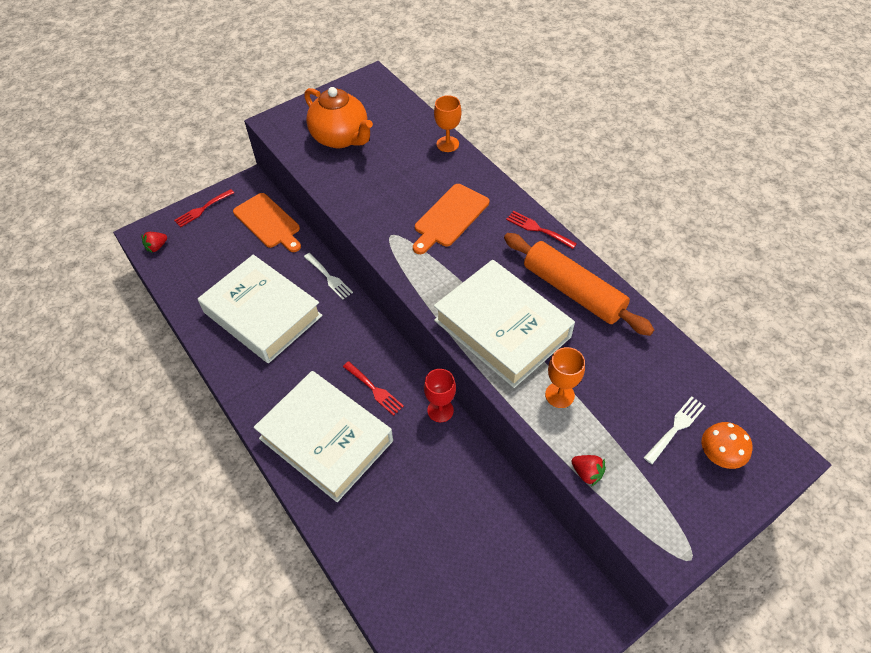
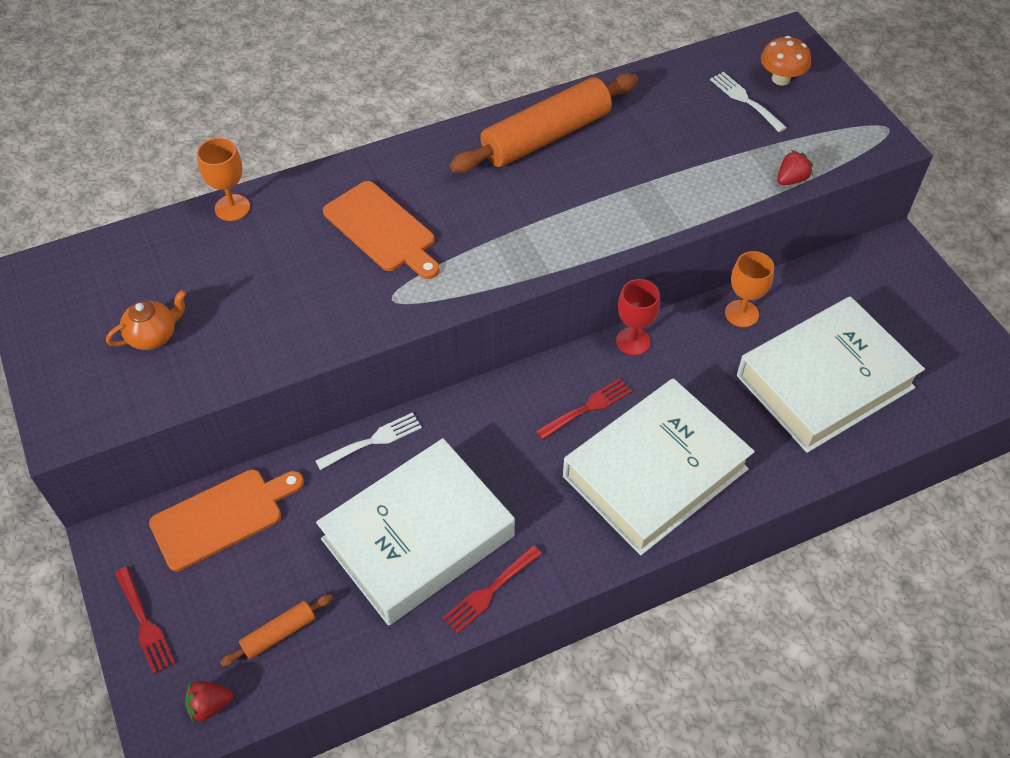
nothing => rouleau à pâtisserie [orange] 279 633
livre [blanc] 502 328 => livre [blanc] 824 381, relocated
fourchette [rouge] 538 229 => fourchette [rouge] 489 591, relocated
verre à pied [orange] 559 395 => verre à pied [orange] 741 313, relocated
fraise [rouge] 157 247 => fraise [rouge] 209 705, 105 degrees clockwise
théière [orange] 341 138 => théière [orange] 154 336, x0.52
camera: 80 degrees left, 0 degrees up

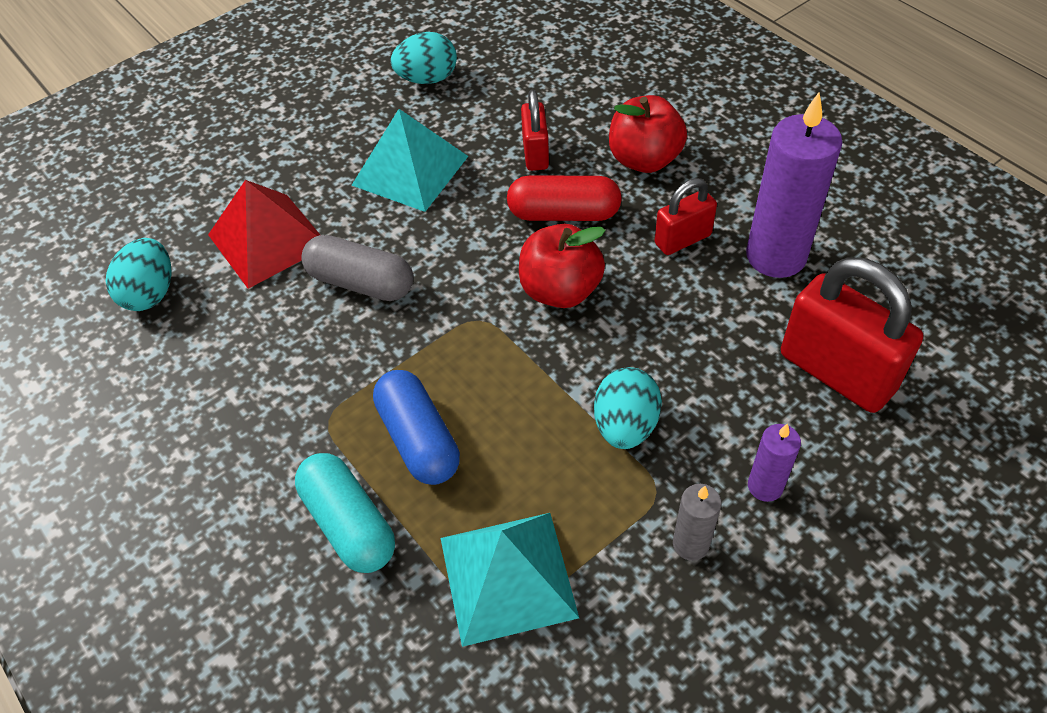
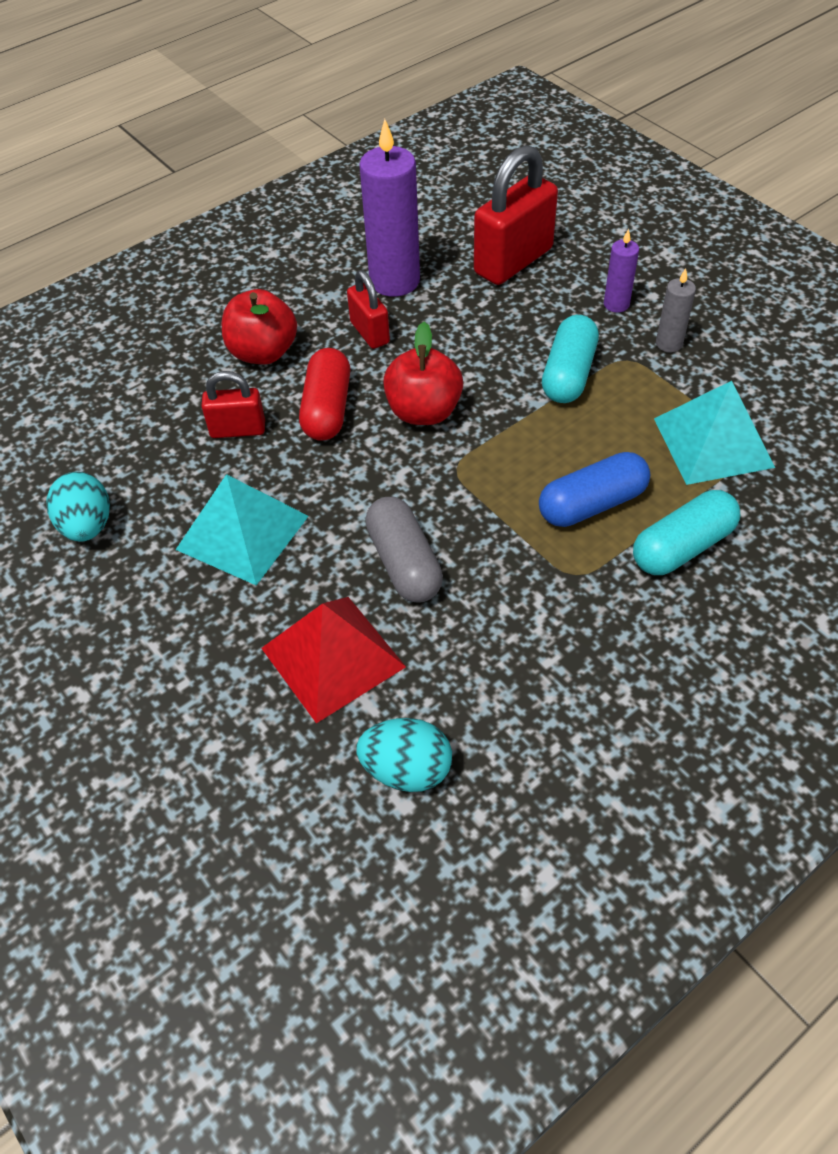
œuf [turquoise] 625 425 => gélule [turquoise] 568 374
gélule [gris] 361 282 => gélule [gris] 404 563, 45 degrees counterclockwise
camera: 90 degrees left, 0 degrees up

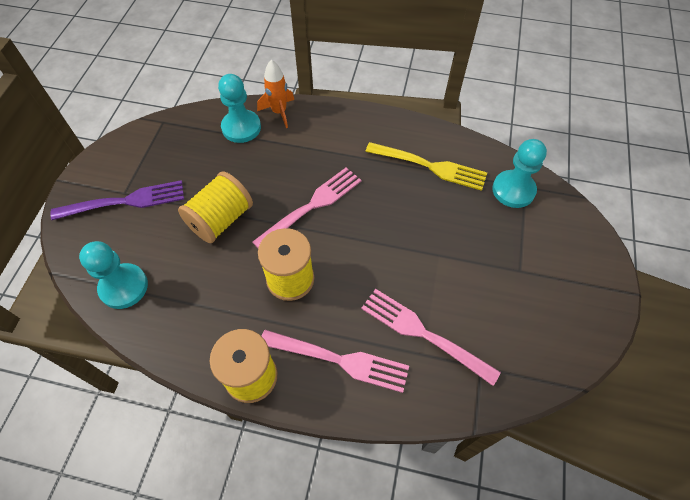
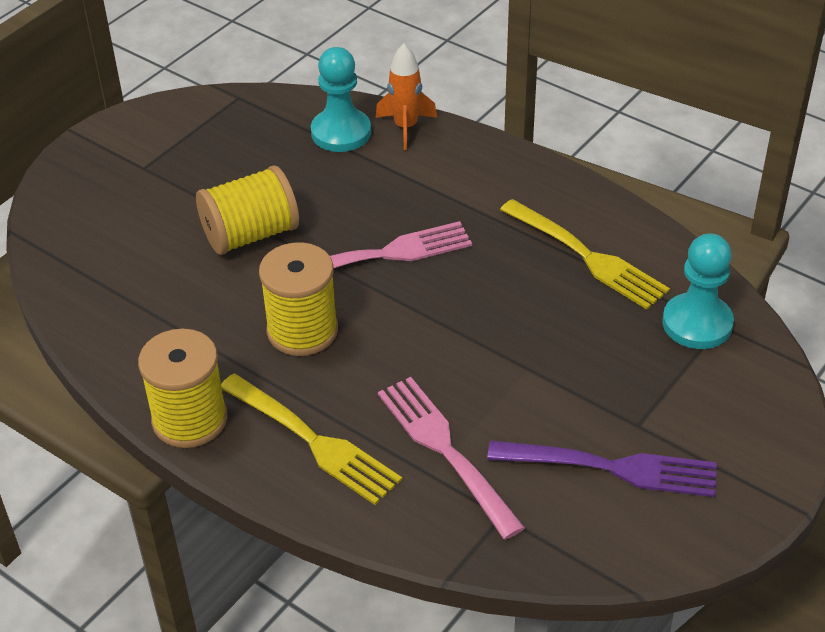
pion [turquoise] 124 287 => nothing
fourchette [violet] 124 202 => fourchette [violet] 610 468, relocated
fourchette [rose] 338 360 => fourchette [jaune] 311 440
camera: 25 degrees right, 15 degrees down

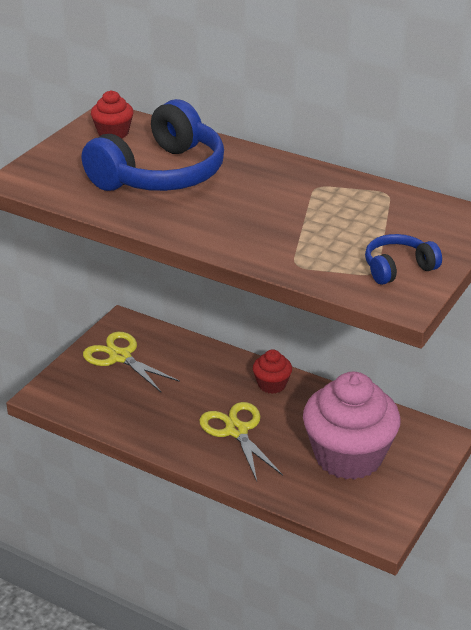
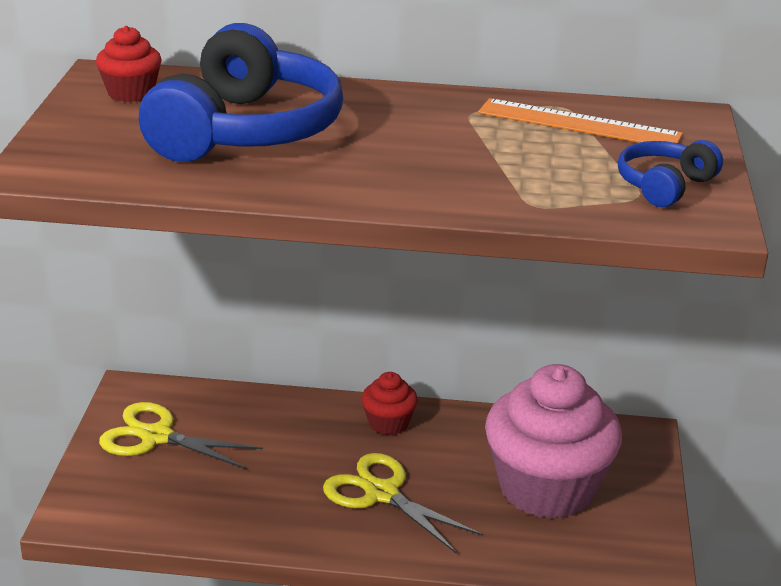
nothing => règle [orange] 578 124
camera: 25 degrees left, 5 degrees down

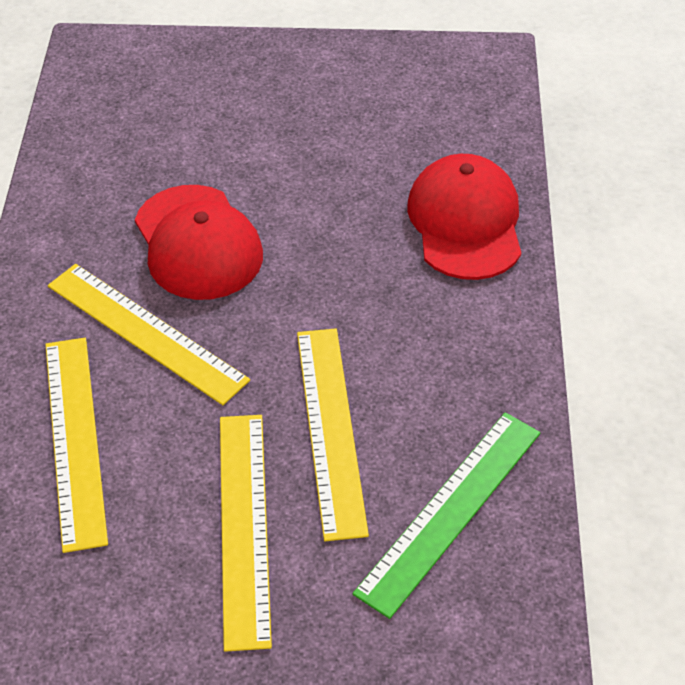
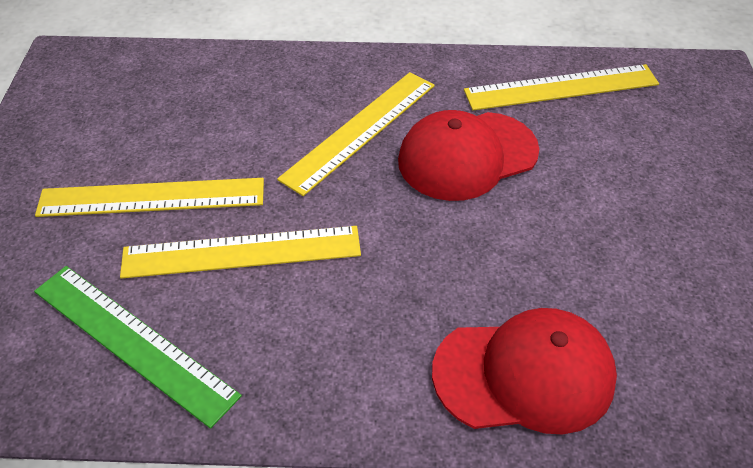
règle [jaune] 74 439 => règle [jaune] 561 87, relocated
camera: 90 degrees right, 0 degrees up

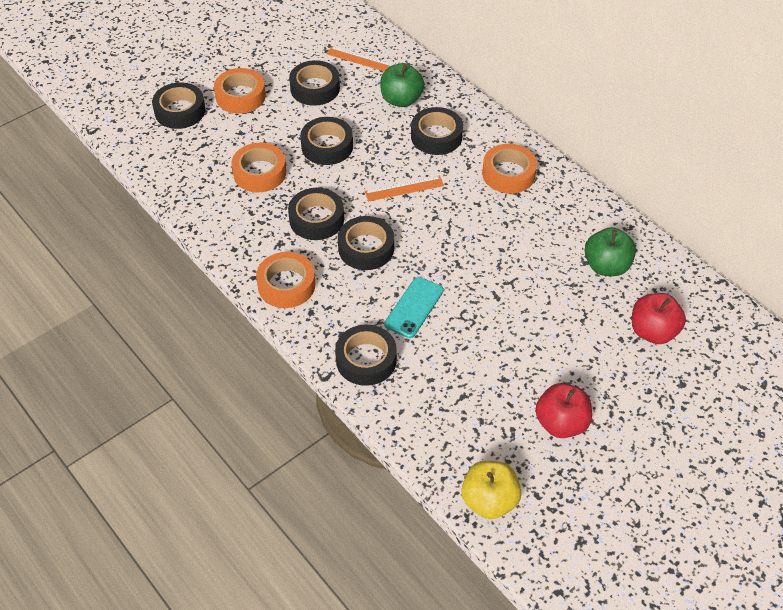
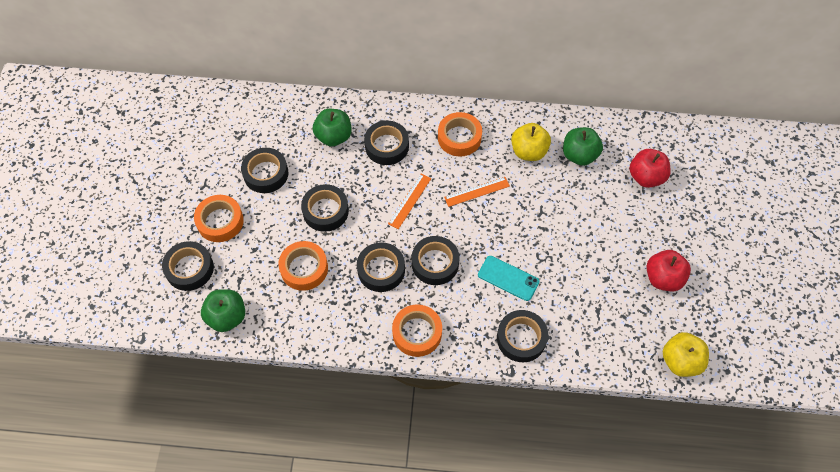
nothing => pomme [vert] 227 317
nothing => pomme [jaune] 528 151
règle [orange] 360 60 => règle [orange] 477 192, relocated
téléphone [turquoise] 414 307 => téléphone [turquoise] 508 278, 45 degrees counterclockwise
camera: 45 degrees left, 10 degrees up

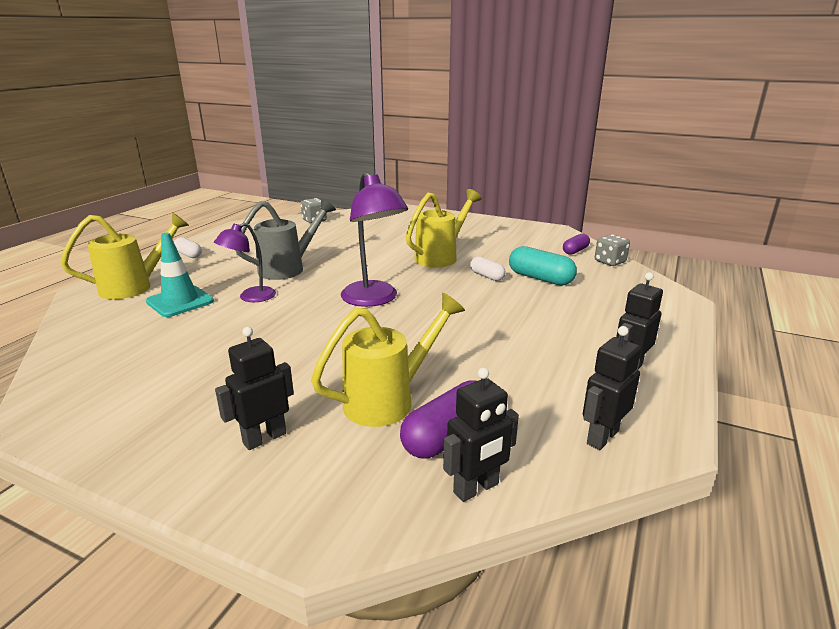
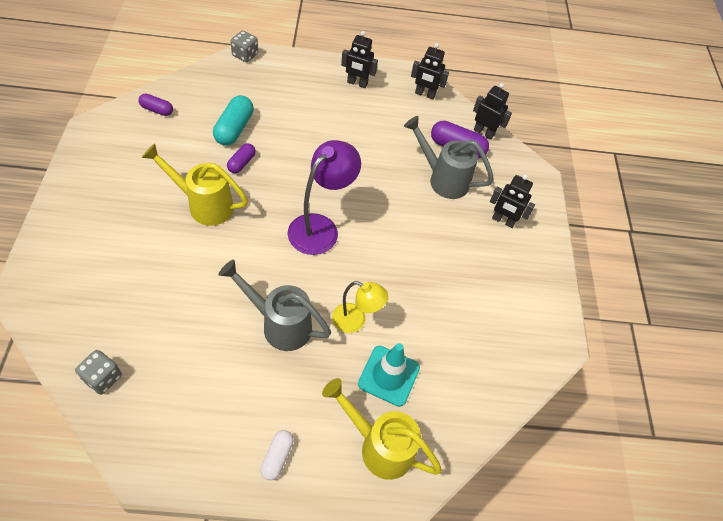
dé [gris] 610 262 => dé [gris] 245 55, relocated
lampe [violet] 251 297 => lampe [jaune] 355 321
arrosoir [jaune] 389 400 => arrosoir [gris] 442 179
gélule [blanc] 487 276 => gélule [violet] 241 163
camera: 120 degrees left, 30 degrees up

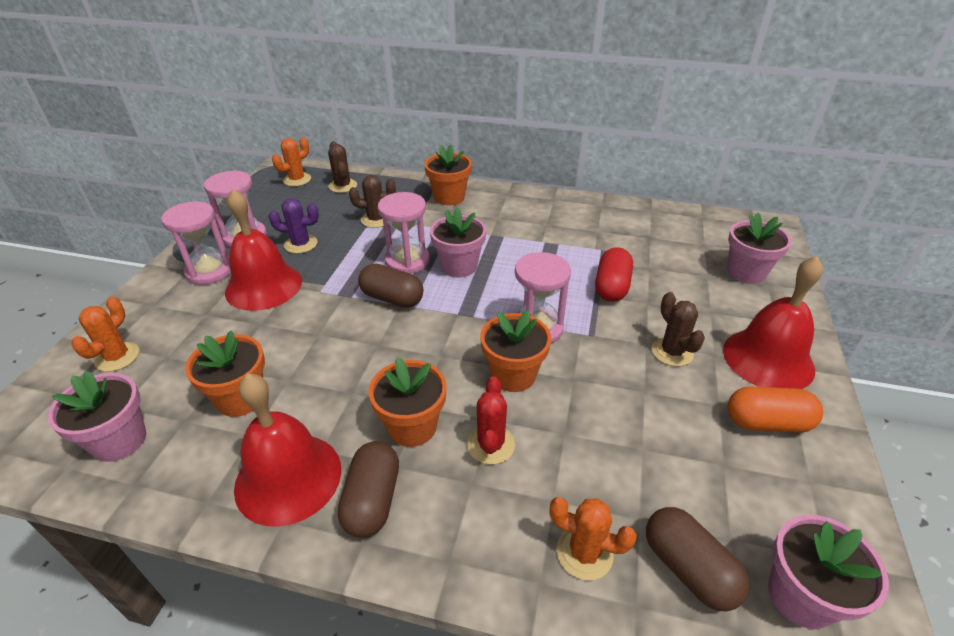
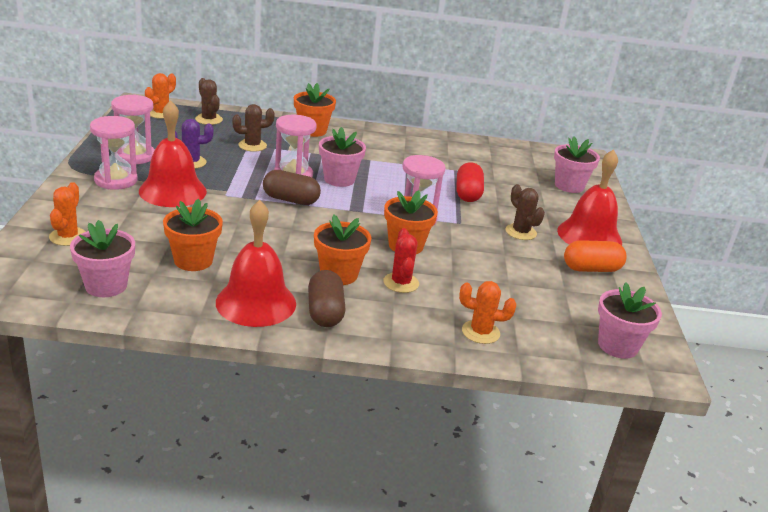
gélule [marron] 688 568 => nothing
camera: 15 degrees left, 10 degrees down

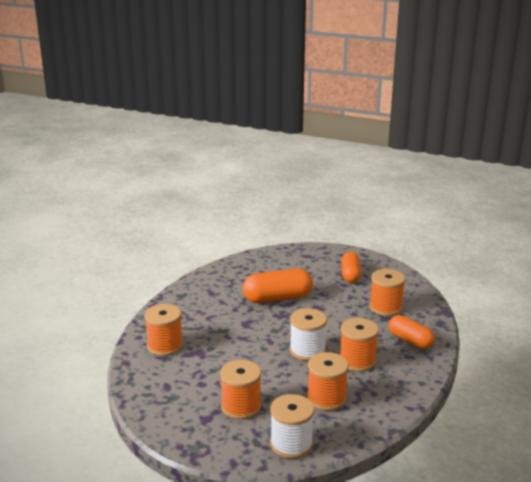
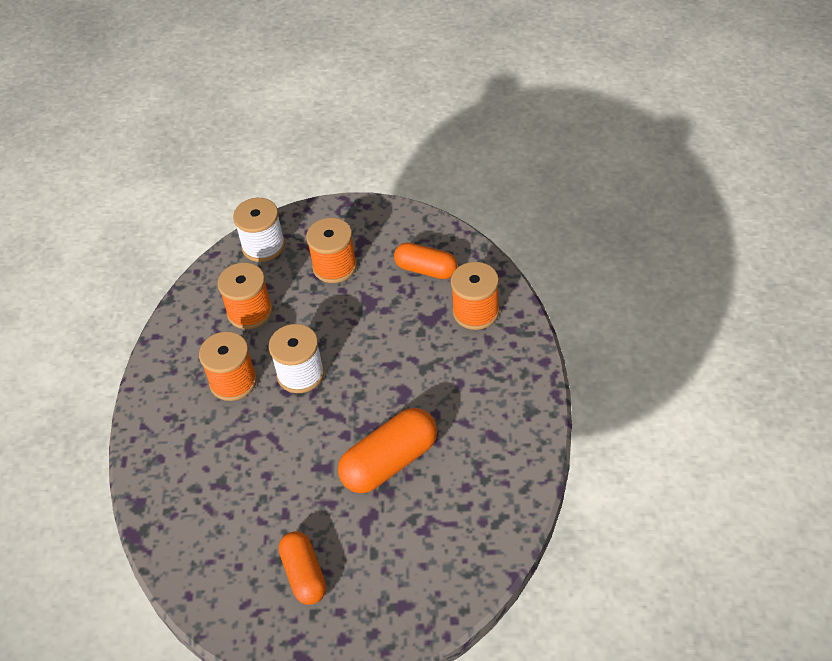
bobine [orange] 385 307 => nothing
gélule [orange] 410 340 => gélule [orange] 426 269, relocated
camera: 160 degrees right, 25 degrees up

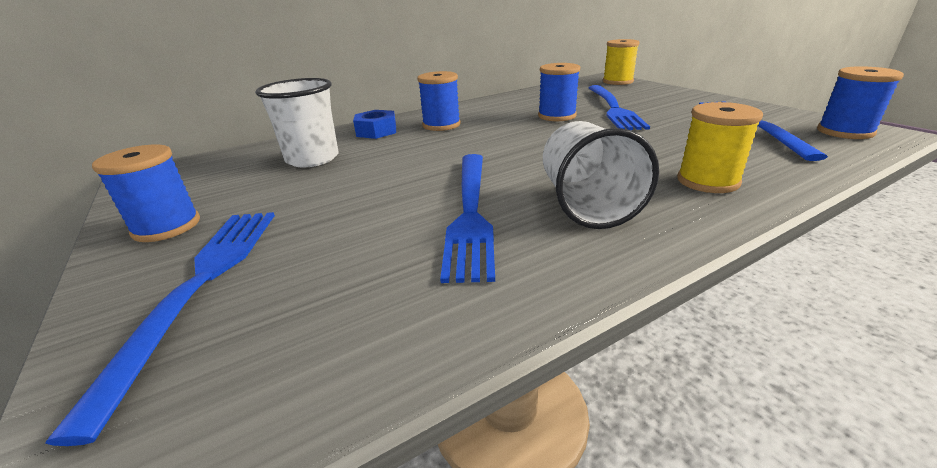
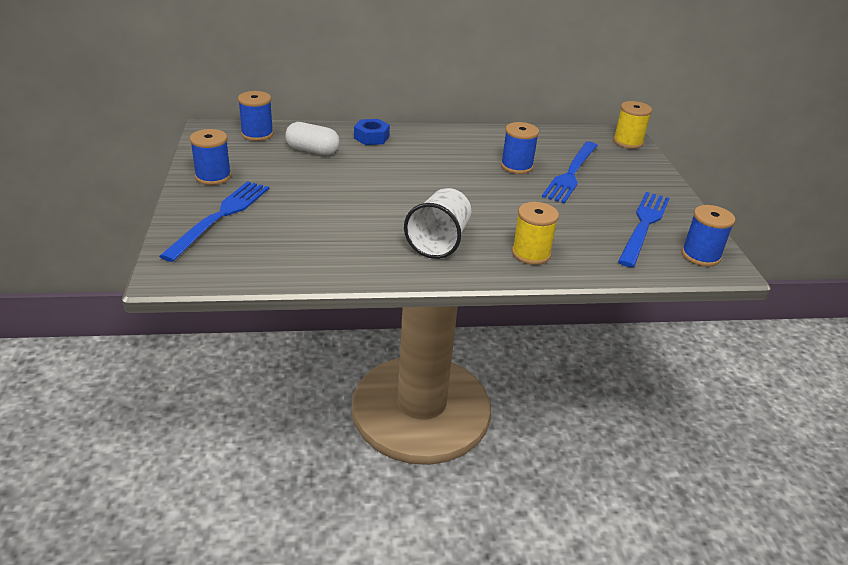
fourchette [bleu] 470 211 => nothing
bobine [bleu] 441 125 => bobine [bleu] 257 134, relocated
gobelet [blanc] 312 159 => gélule [blanc] 312 151
camera: 20 degrees right, 5 degrees up

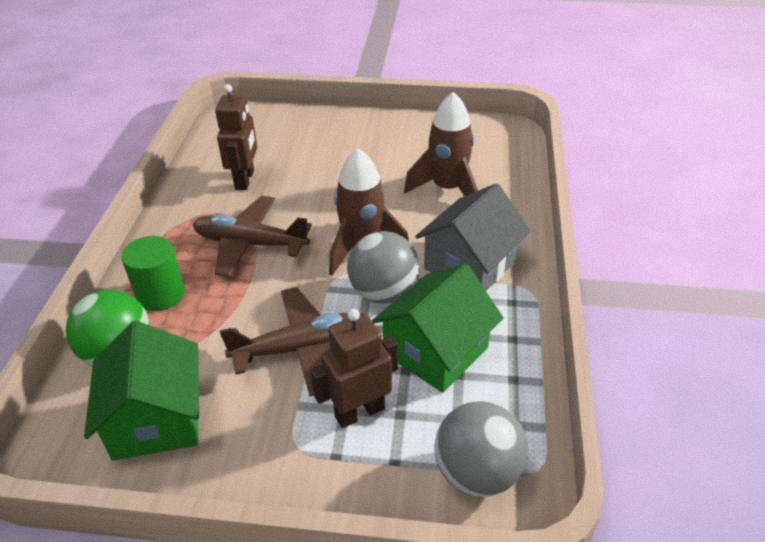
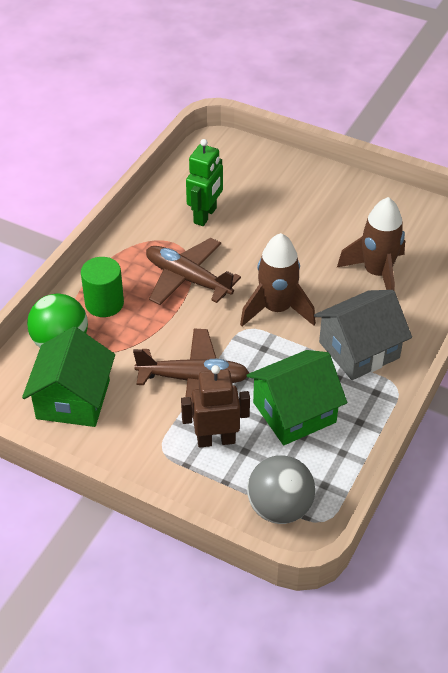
balle [gris] 384 293 => nothing
robot [marron] 245 180 => robot [vert] 205 215
camera: 20 degrees right, 5 degrees up

